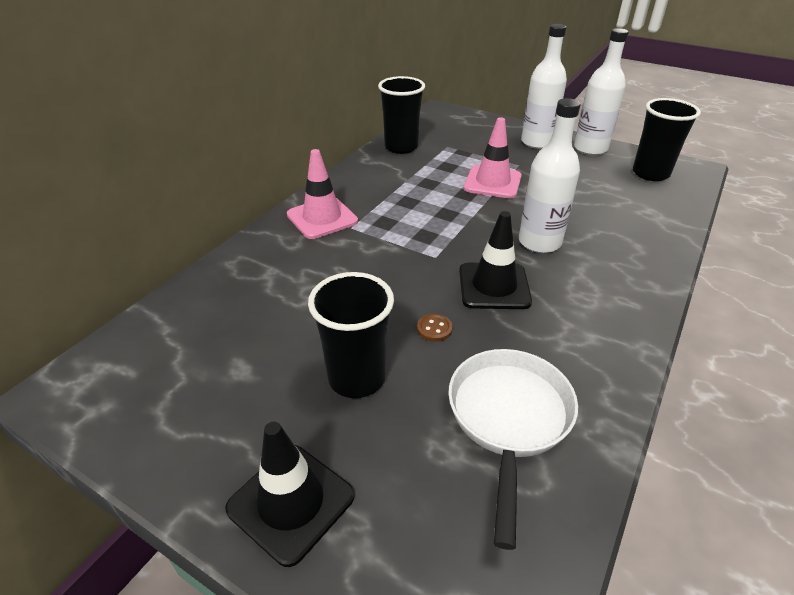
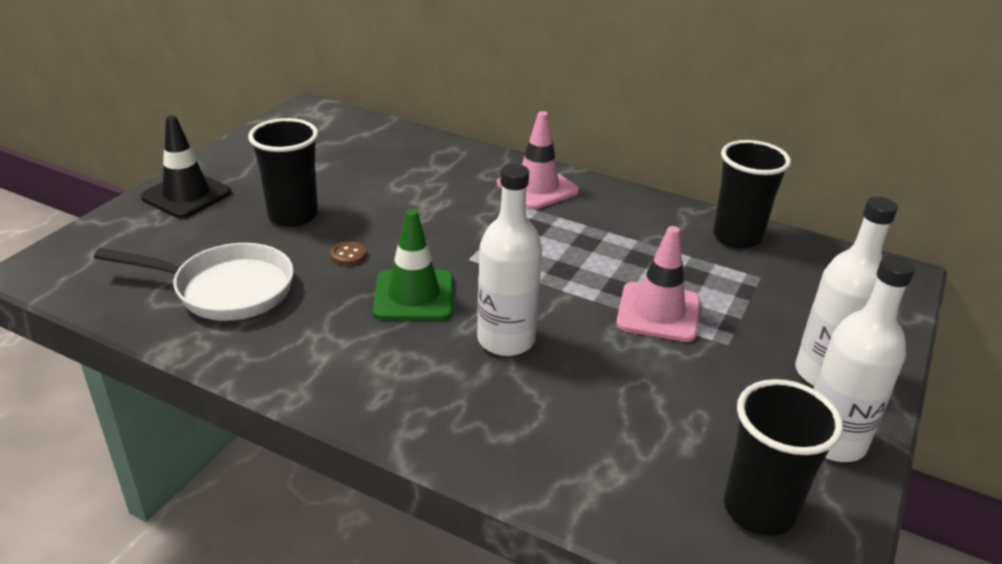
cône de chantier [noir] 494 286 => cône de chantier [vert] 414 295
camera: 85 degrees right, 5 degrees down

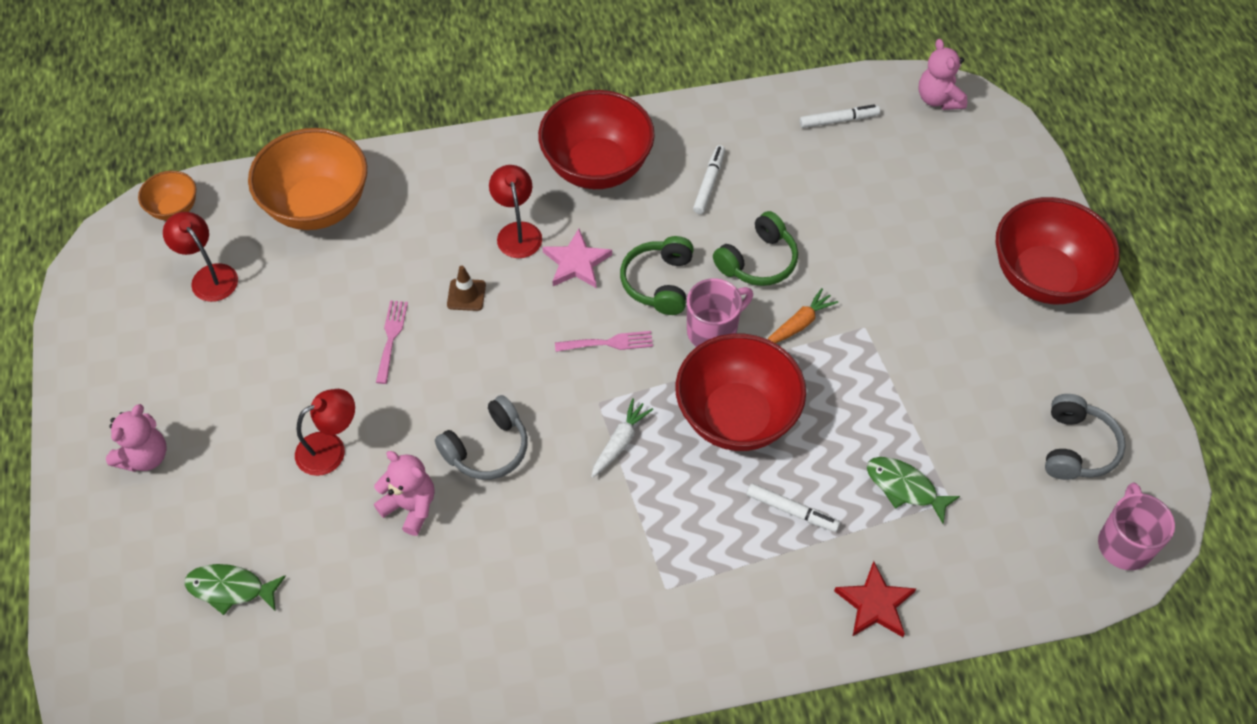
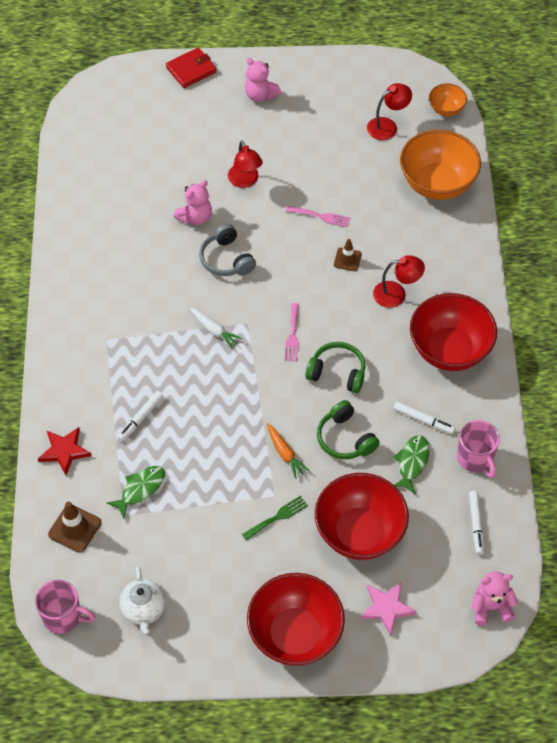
nothing => cône de chantier [marron] 75 528
nothing => portefeuille [rouge] 191 70
nothing => fourchette [vert] 277 517
poisson [vert] 230 589 => poisson [vert] 412 462, relocated
étoile [rose] 576 262 => étoile [rose] 387 608, relocated
bol [rouge] 736 417 => bol [rouge] 359 532, relocated
tasse [rose] 713 331 => tasse [rose] 475 458, relocated
casque audio [gris] 1076 447 => théière [blanc] 144 610
camera: 100 degrees right, 0 degrees up

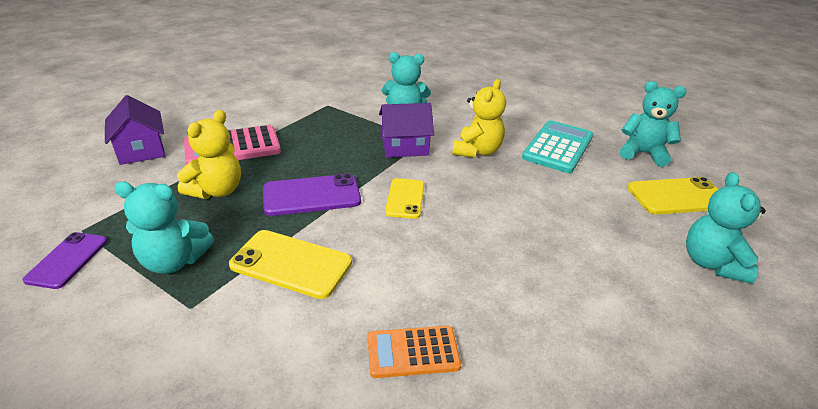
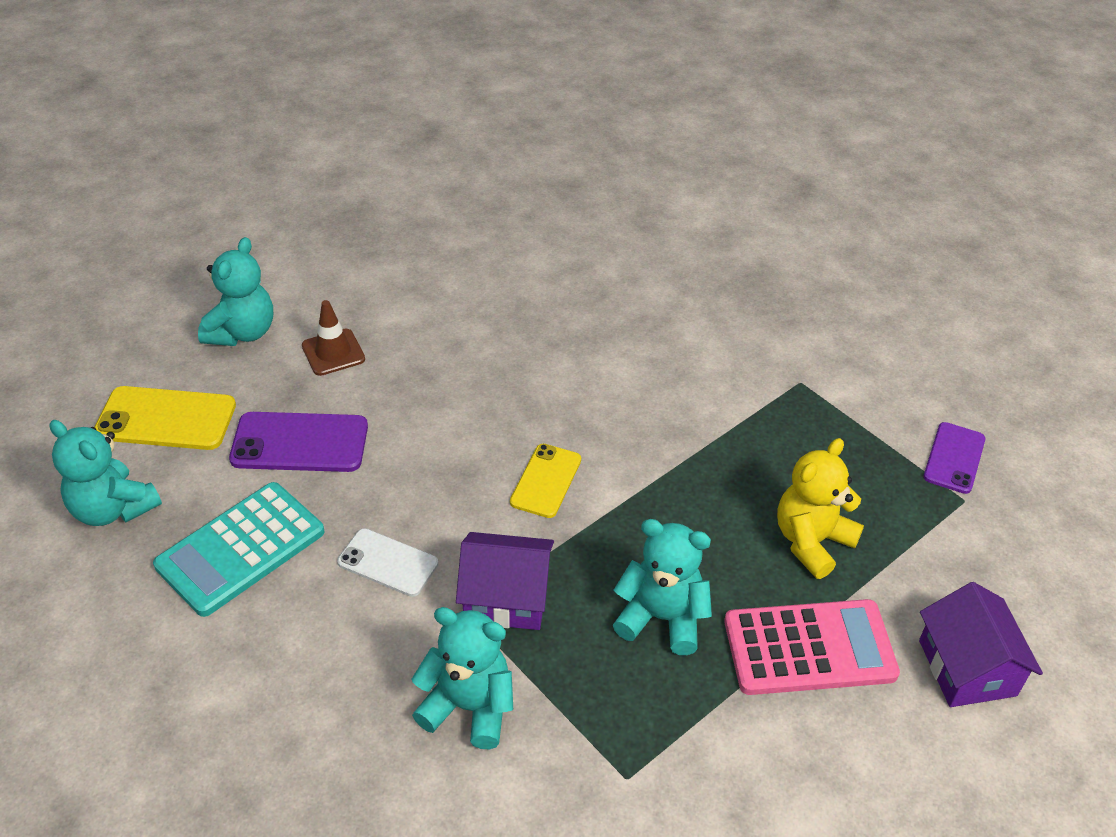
téléphone [jaune] 291 264 => nothing
calculatrice [orange] 413 352 => nothing
nothing => cône de chantier [marron] 333 352
ours en peluche [turquoise] 174 261 => ours en peluche [turquoise] 661 618, relocated
téléphone [violet] 311 195 => téléphone [violet] 300 443, relocated
ours en peluche [jaune] 477 151 => téléphone [blanc] 387 563
camera: 165 degrees left, 10 degrees up

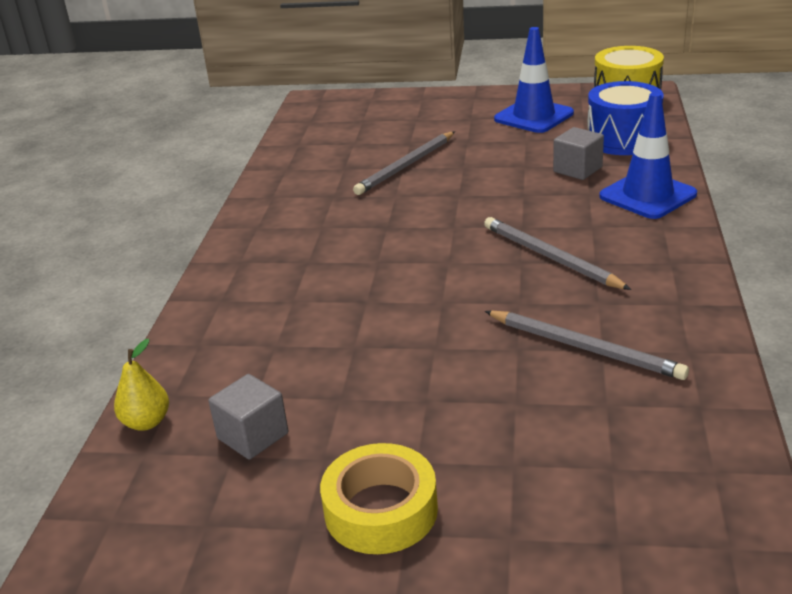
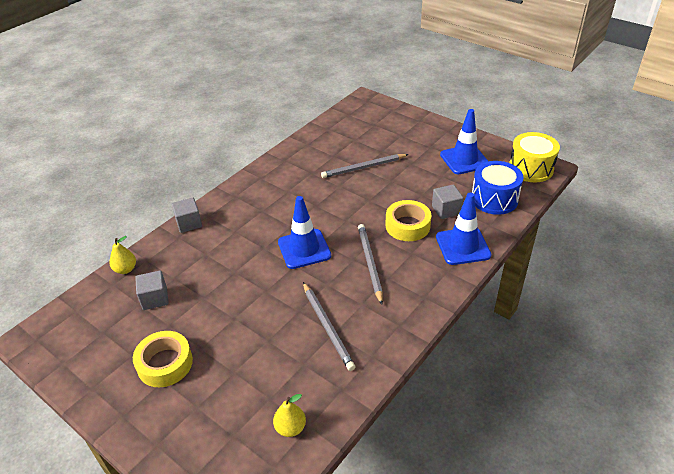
nothing => cube [gris] 189 223
nothing => poire [jaune] 290 428
nothing => cône de chantier [bleu] 304 249
nothing => ruban adhésif [jaune] 407 225
camera: 30 degrees right, 10 degrees up

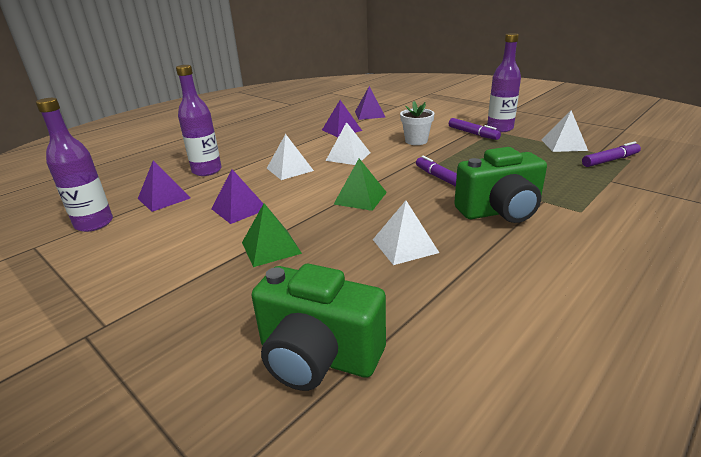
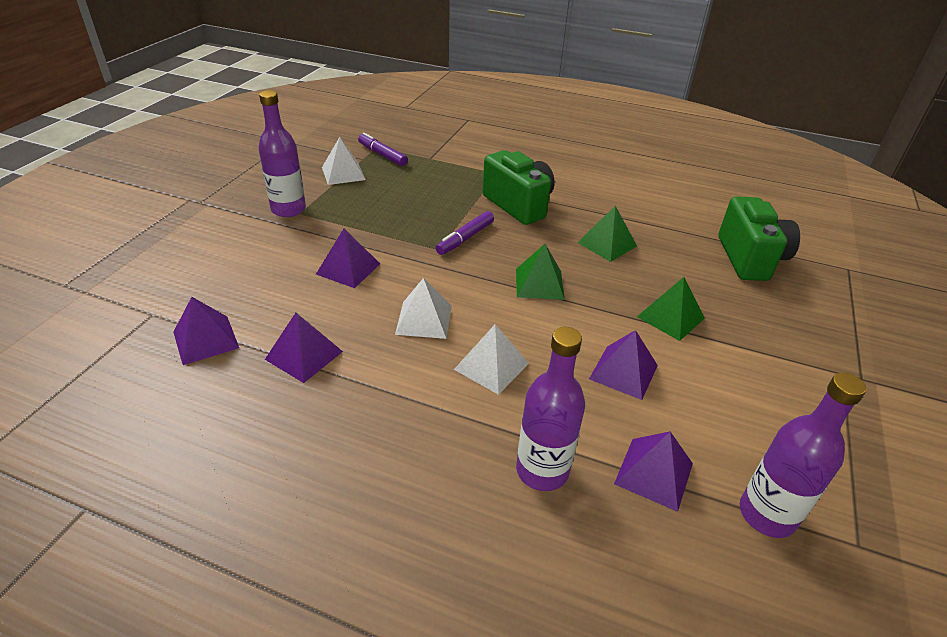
feutre [violet] 472 133 => nothing
pot de fleurs [blanc] 416 141 => pyramide [violet] 348 269
pyramide [blanc] 405 246 => pyramide [vert] 607 244
camera: 115 degrees left, 10 degrees up

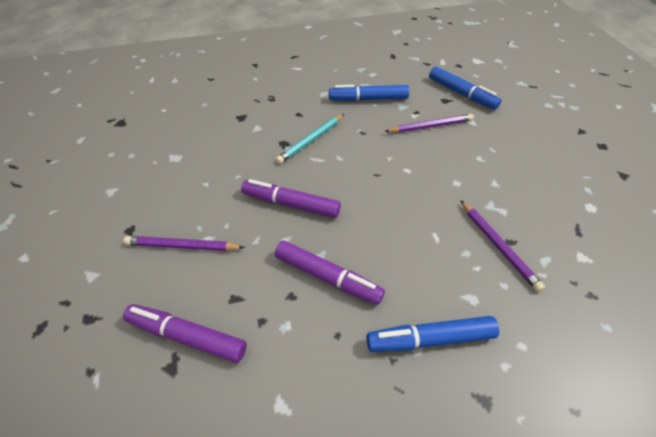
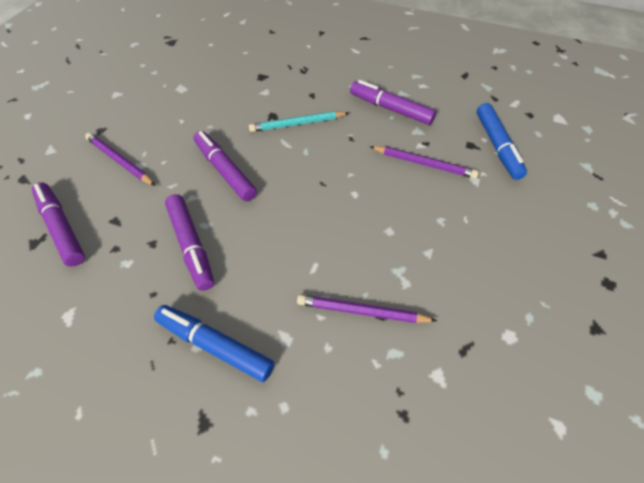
feutre [bleu] 368 99 => feutre [violet] 390 109
crayon [violet] 498 246 => crayon [violet] 361 311, 90 degrees clockwise
camera: 35 degrees right, 5 degrees up

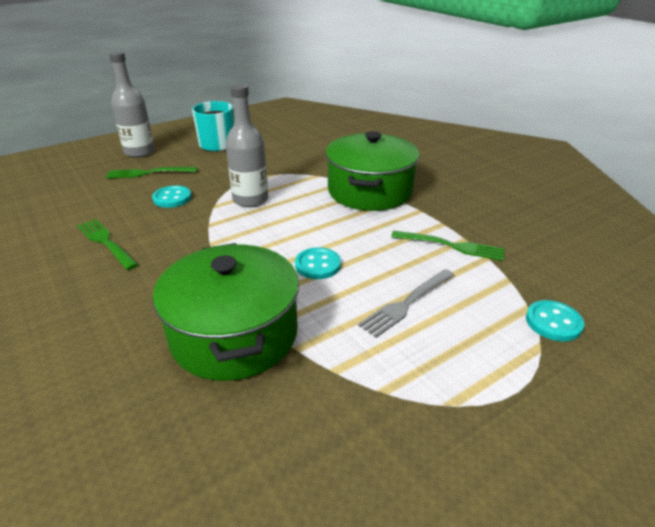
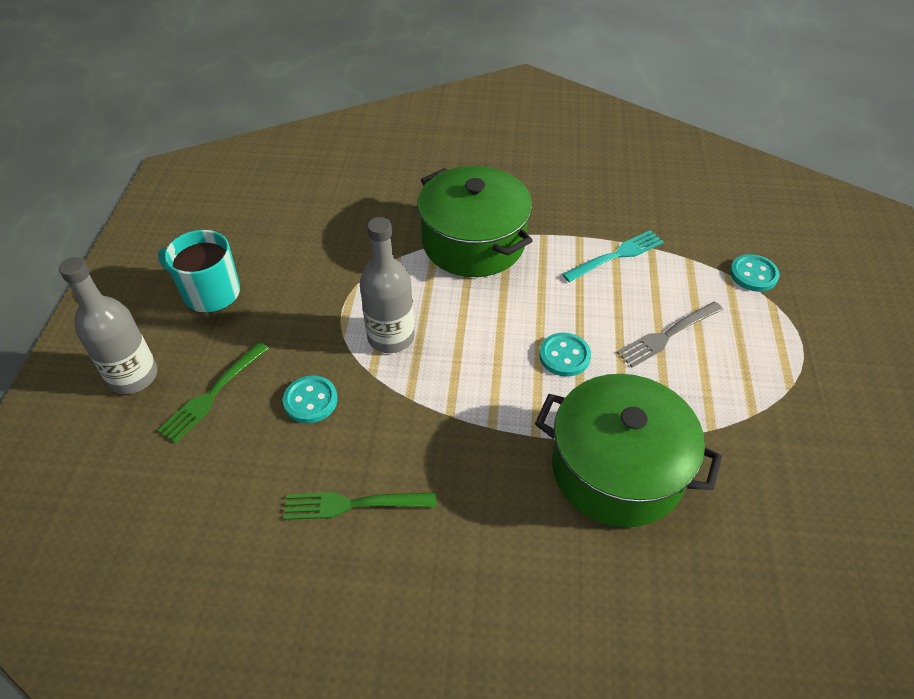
fourchette [vert] 451 246 => fourchette [turquoise] 616 256
fourchette [gris] 407 303 => fourchette [gris] 668 335, 60 degrees clockwise
camera: 50 degrees left, 15 degrees up

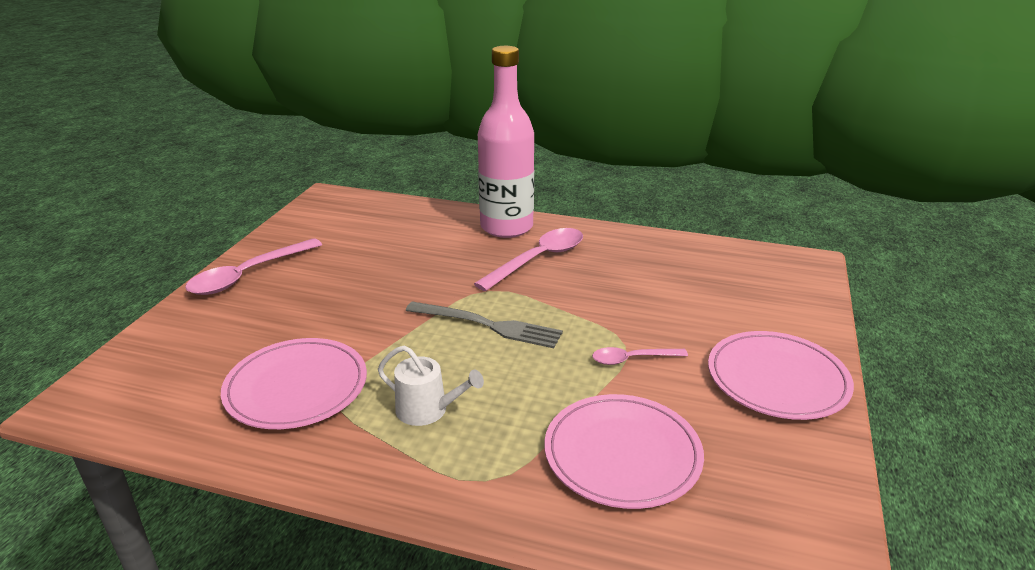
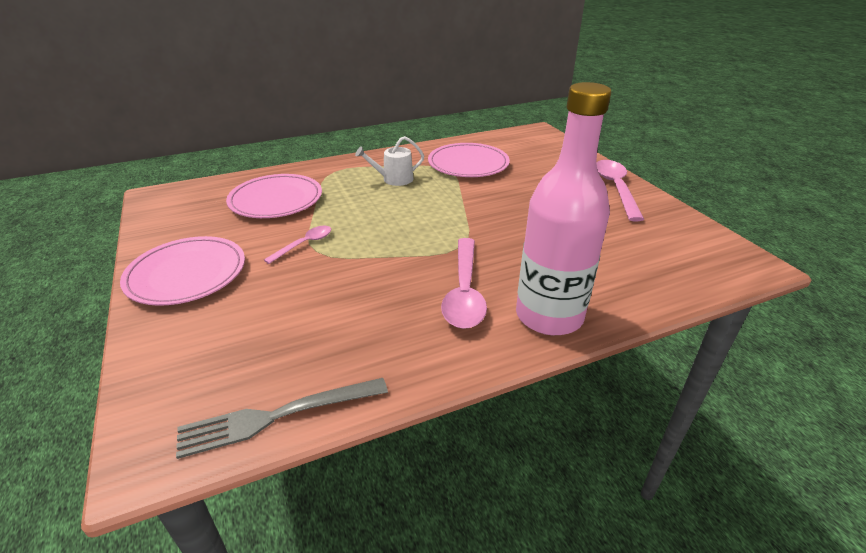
fourchette [gris] 488 325 => fourchette [gris] 277 416, relocated
camera: 140 degrees right, 5 degrees up

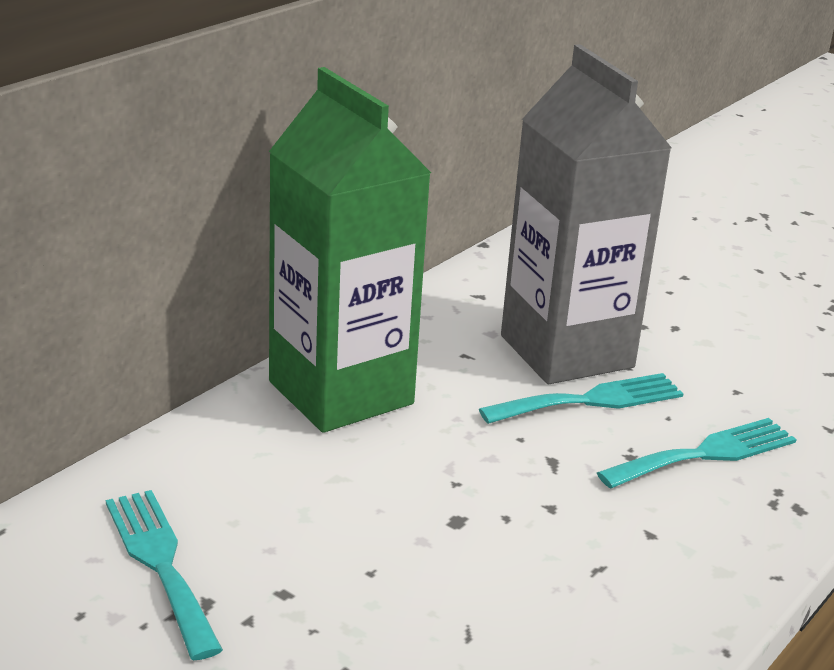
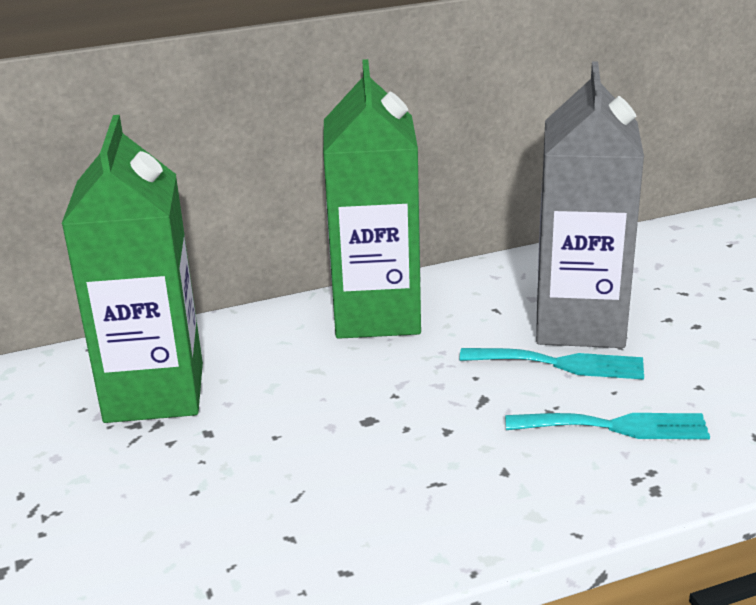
fourchette [turquoise] 161 564 => brique de lait [vert] 154 393
camera: 35 degrees right, 0 degrees up

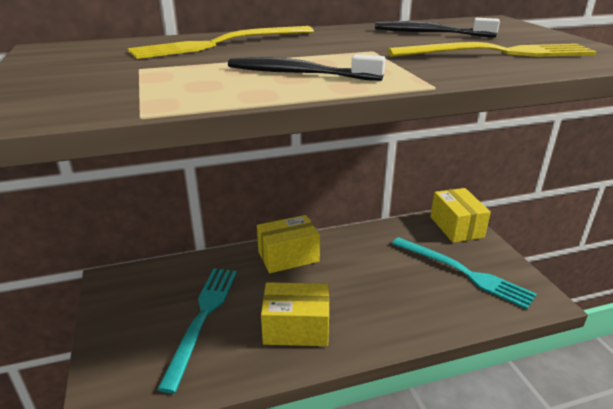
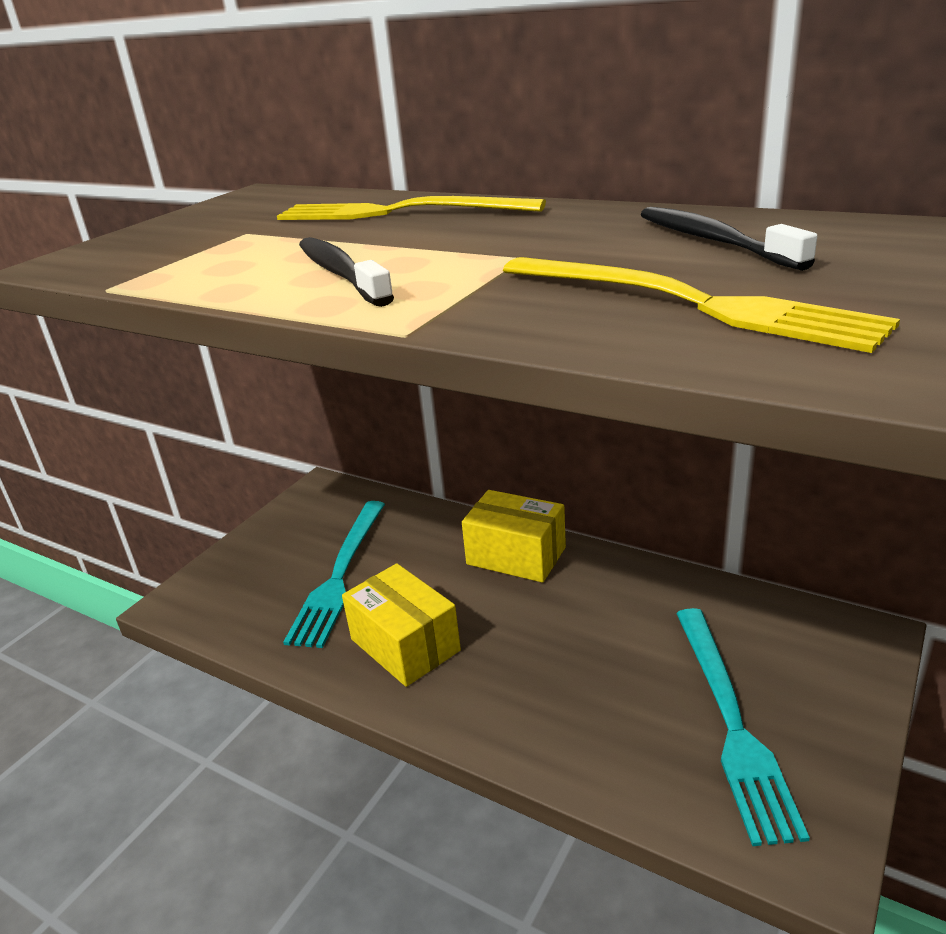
boîte [jaune] 456 227 => nothing
fourchette [turquoise] 202 318 => fourchette [turquoise] 340 575, 135 degrees clockwise
camera: 50 degrees right, 0 degrees up

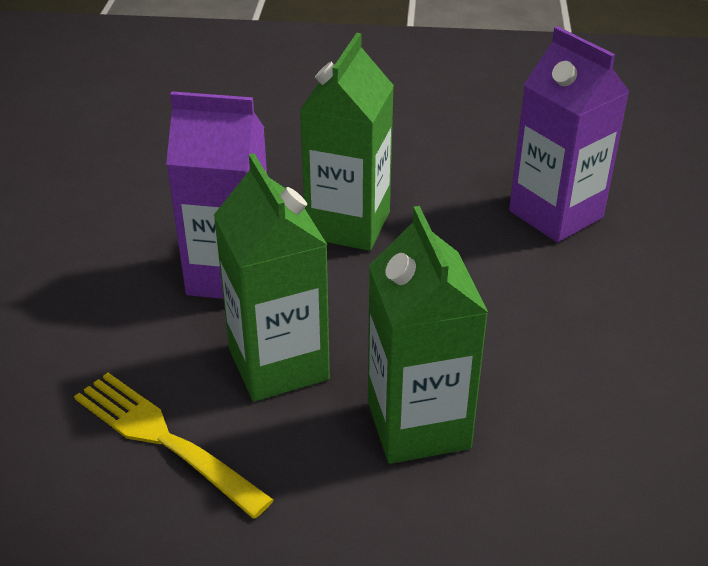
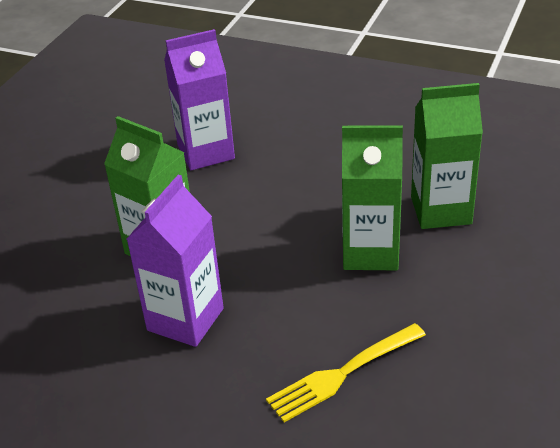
brique de lait [vert] 278 364 => brique de lait [vert] 441 210, relocated
camera: 70 degrees left, 0 degrees up

